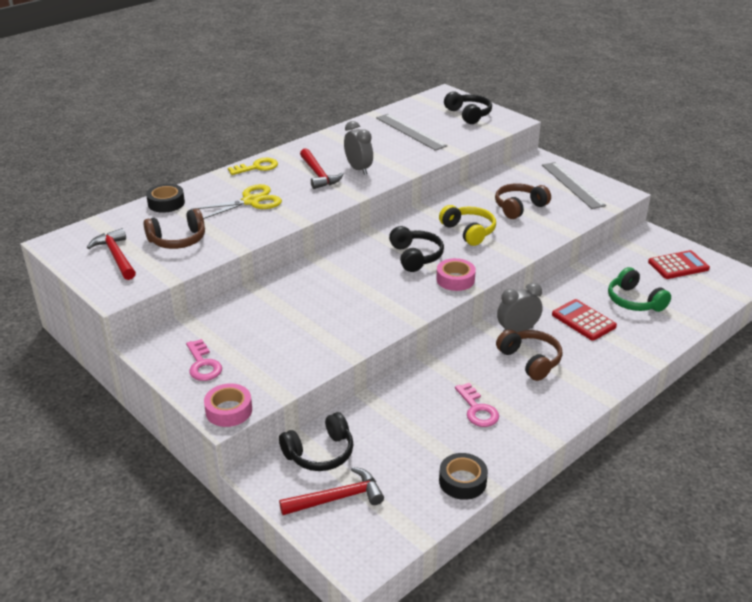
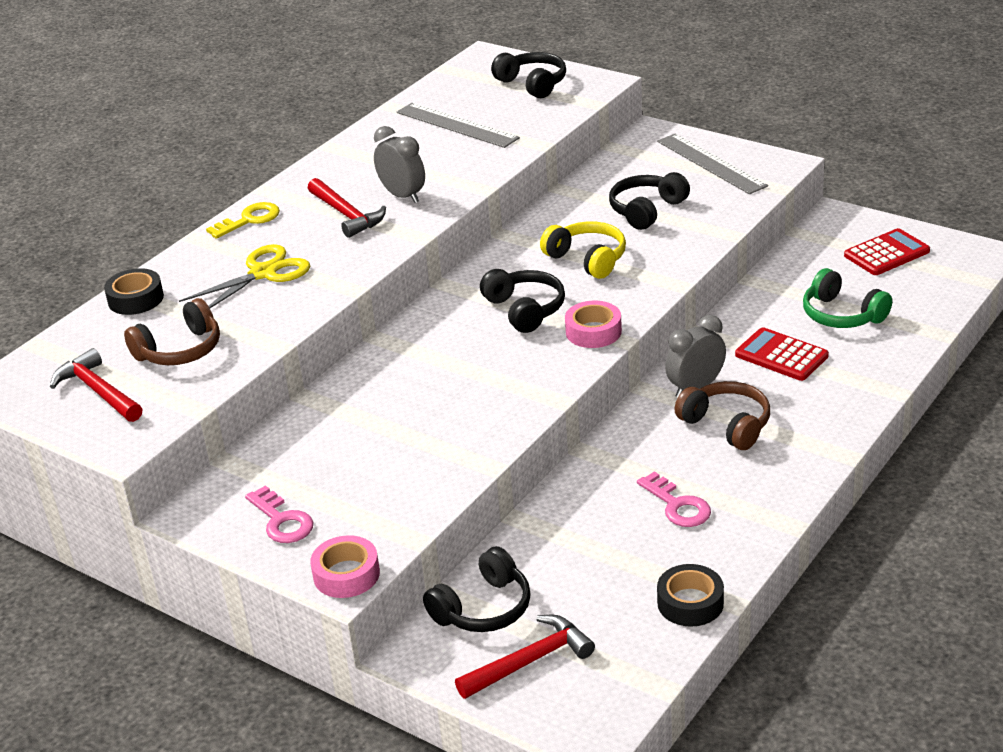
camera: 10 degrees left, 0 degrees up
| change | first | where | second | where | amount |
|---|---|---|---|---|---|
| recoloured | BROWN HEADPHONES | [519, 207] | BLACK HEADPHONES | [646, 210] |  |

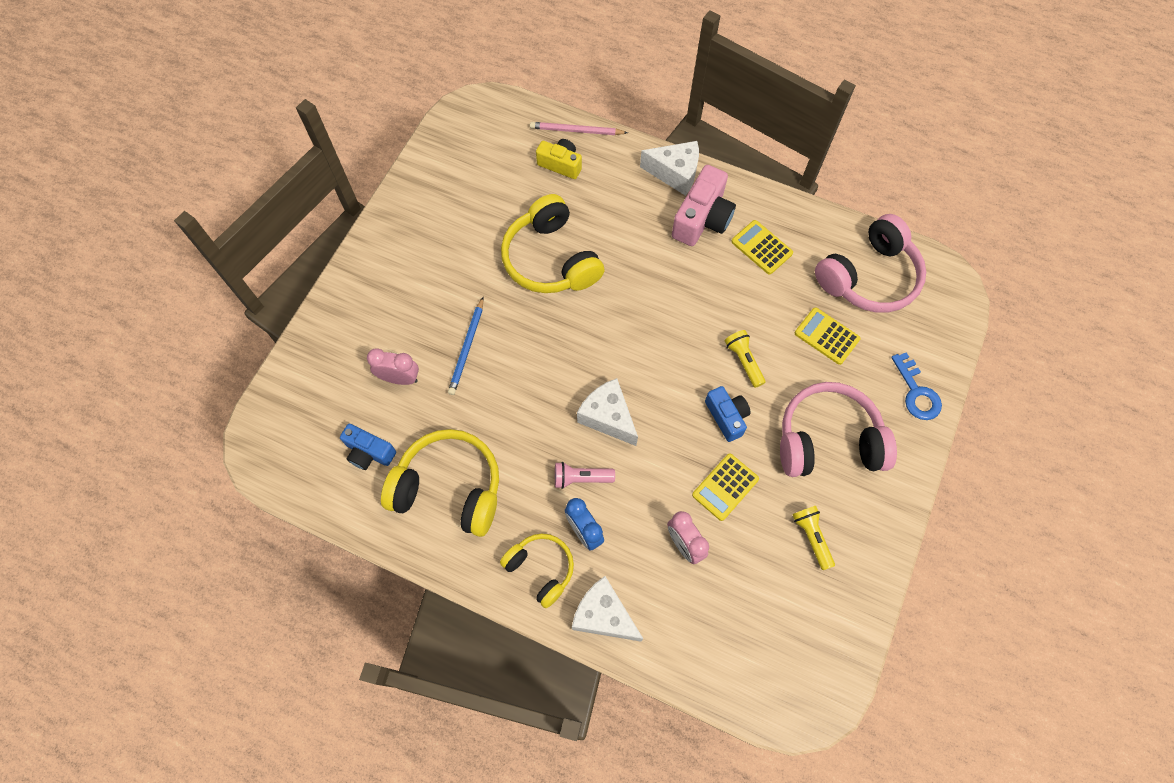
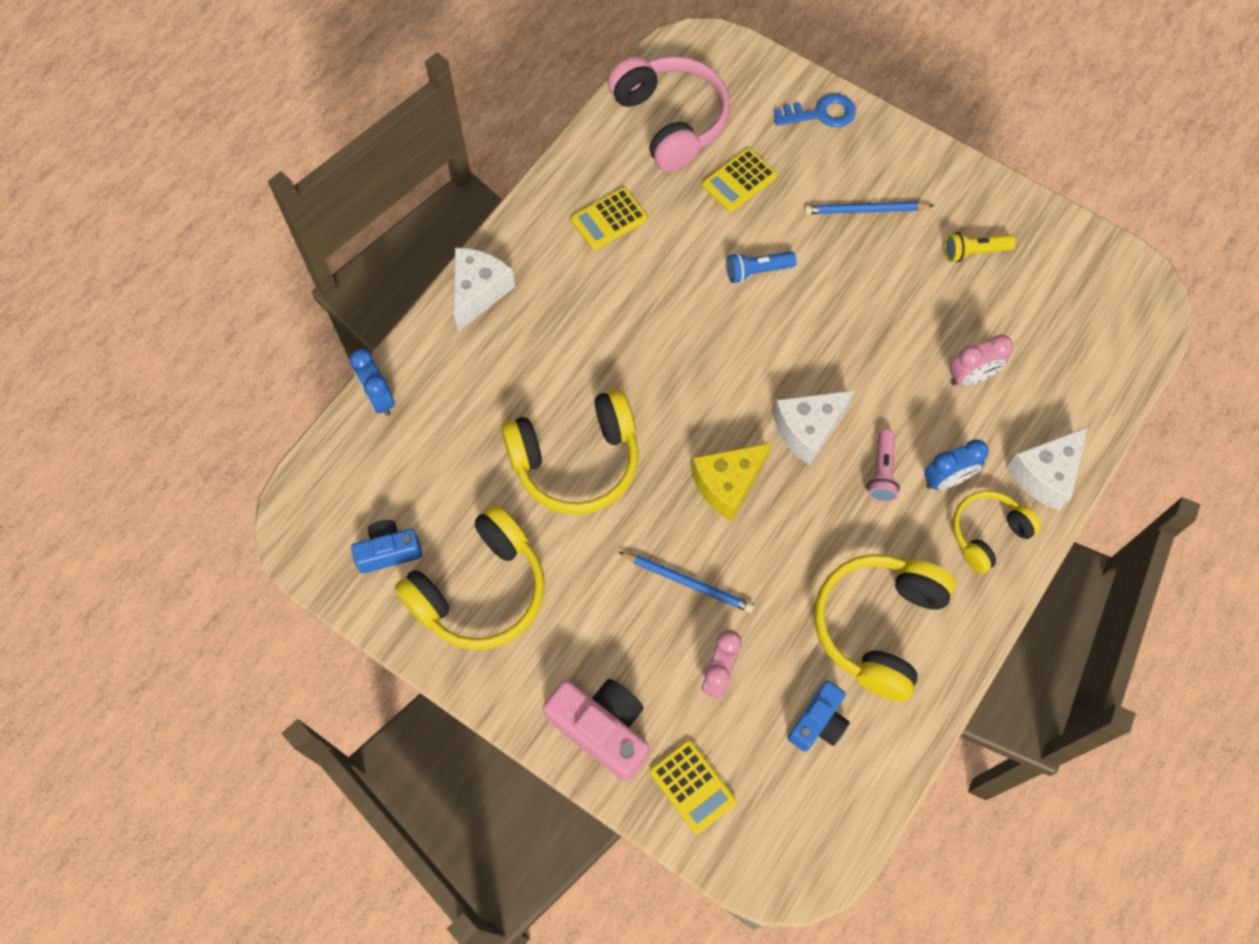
camera: 80 degrees left, 0 degrees up
| change | first | where | second | where | amount |
|---|---|---|---|---|---|
| removed | YELLOW CAMERA | [560, 164] |  |  |  |
| added |  |  | YELLOW HEADPHONES | [480, 590] |  |
| added |  |  | YELLOW CHEESE | [727, 484] |  |
| moved | PINK CAMERA | [702, 219] |  | [602, 729] |  |
| moved | YELLOW CALCULATOR | [725, 487] |  | [692, 786] |  |
| moved | BLUE CAMERA | [726, 417] |  | [389, 551] |  |
| replaced | PINK PENCIL | [576, 131] | BLUE CLOCK | [379, 398] |  |
| replaced | PINK HEADPHONES | [827, 440] | BLUE PENCIL | [865, 210] |  |
| recoloured | YELLOW FLASHLIGHT | [744, 361] | BLUE FLASHLIGHT | [757, 271] |  |

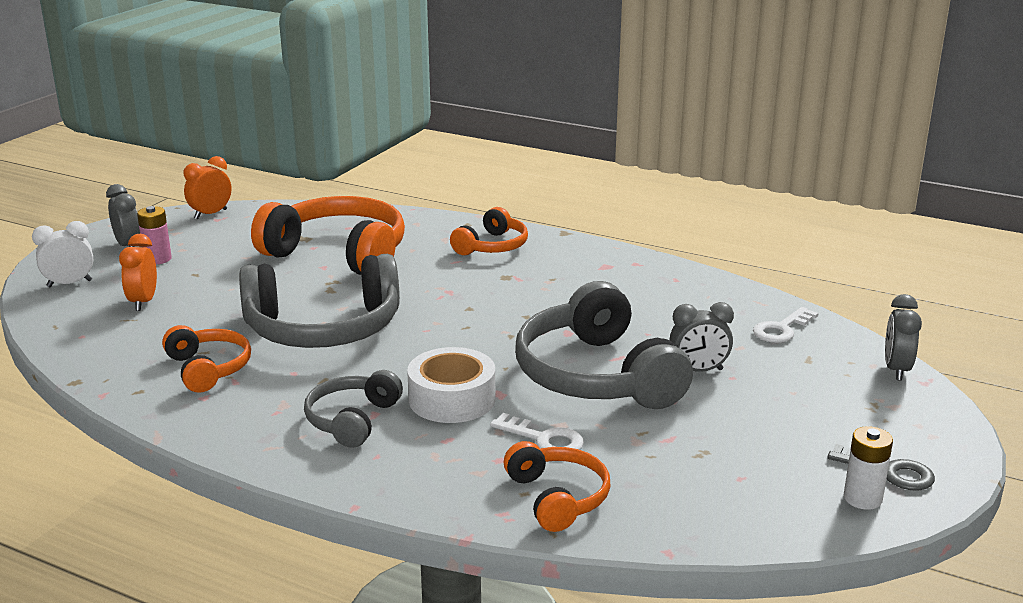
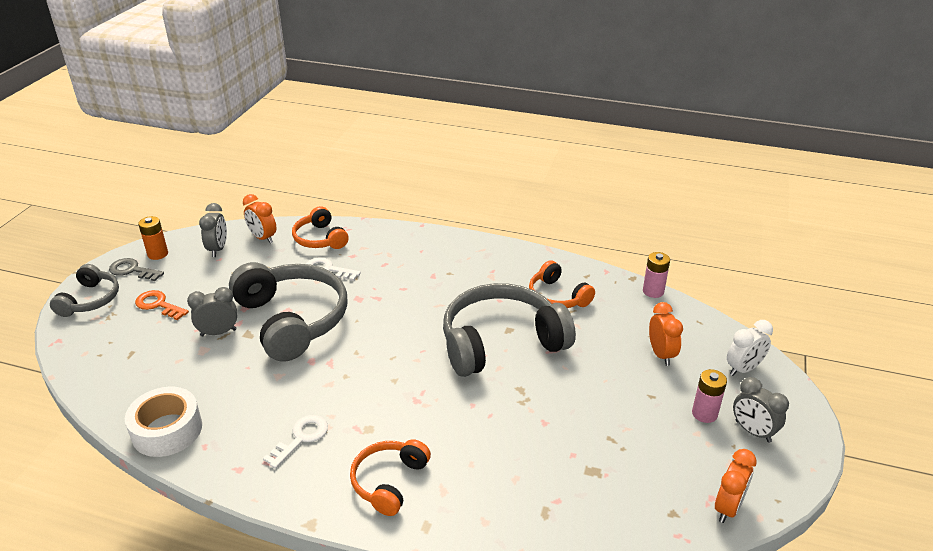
camera: 170 degrees right, 10 degrees up
| change | first | where | second | where | amount |
|---|---|---|---|---|---|
| removed | ORANGE HEADPHONES | [338, 254] |  |  |  |
| added |  |  | ORANGE KEY | [158, 305] |  |
| added |  |  | ORANGE CLOCK | [263, 238] |  |
| added |  |  | PINK BATTERY | [653, 291] |  |
| moved | GREY HEADPHONES | [352, 420] |  | [90, 300] |  |
| moved | WHITE TAPE | [452, 399] |  | [167, 430] |  |
| moved | WHITE KEY | [781, 329] |  | [301, 438] |  |
| moved | GREY CLOCK | [896, 369] |  | [218, 249] |  |
| recoloured | WHITE BATTERY | [862, 498] | ORANGE BATTERY | [158, 254] |  |

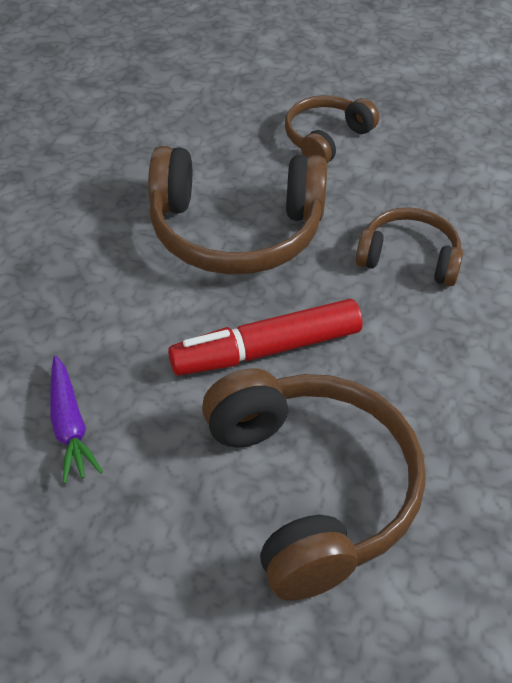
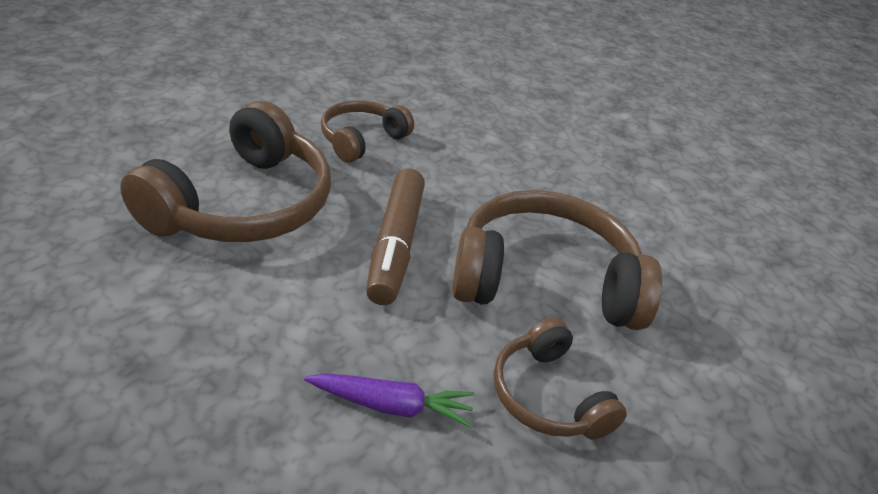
camera: 70 degrees left, 10 degrees down
| change | first | where | second | where | amount |
|---|---|---|---|---|---|
| moved | BROWN HEADPHONES | [326, 138] |  | [548, 396] |  |
| recoloured | RED MARKER | [266, 349] | BROWN MARKER | [395, 245] |  |

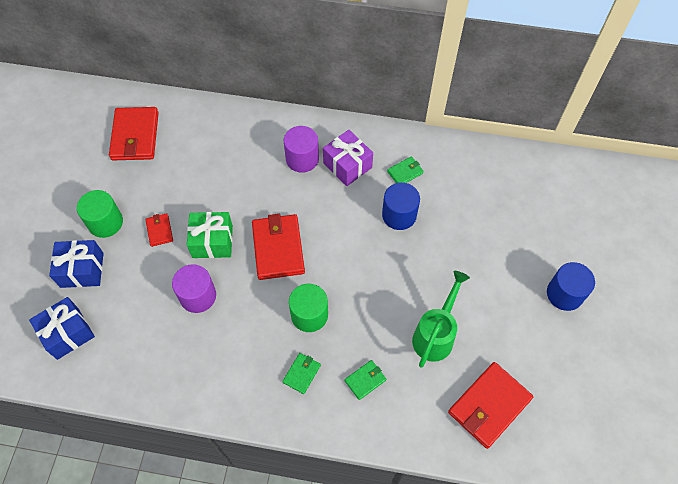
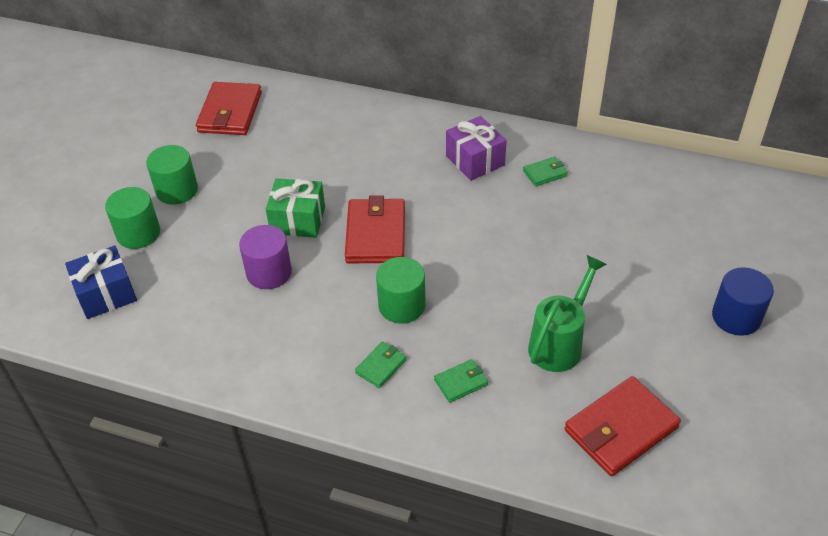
camera: 10 degrees right, 15 degrees down
| change | first | where | second | where | amount |
|---|---|---|---|---|---|
| removed | RED WALLET | [159, 230] |  |  |  |
| removed | PURPLE CYLINDER | [302, 159] |  |  |  |
| removed | BLUE CYLINDER | [399, 215] |  |  |  |
| replaced | BLUE GIFT | [82, 270] | GREEN CYLINDER | [138, 233] |  |

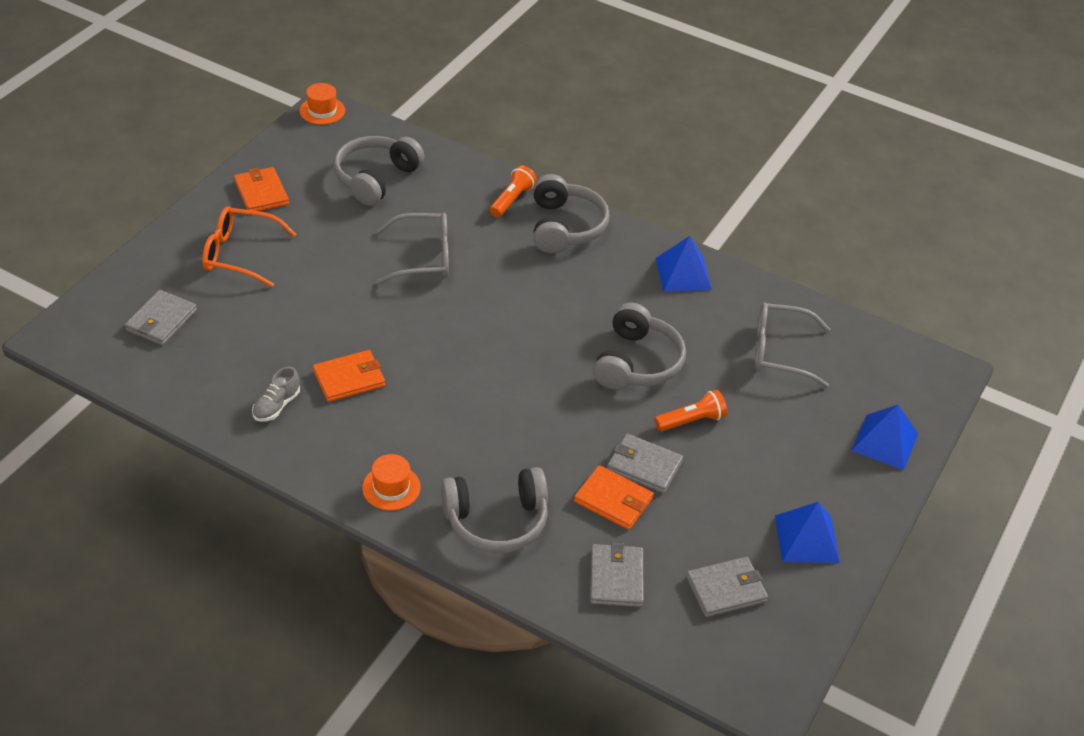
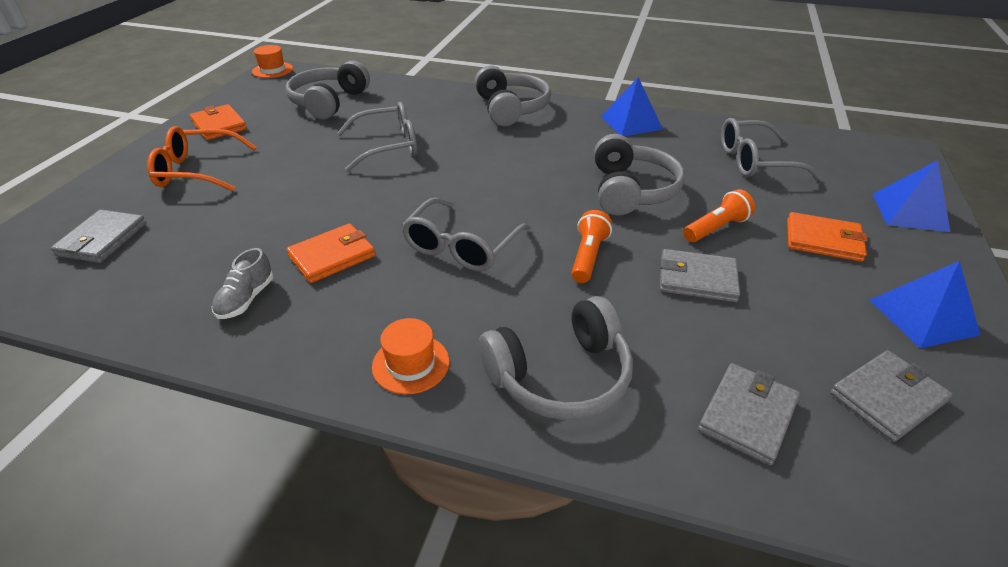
camera: 10 degrees left, 5 degrees down
| change | first | where | second | where | amount |
|---|---|---|---|---|---|
| added |  |  | GREY GLASSES | [461, 247] |  |
| moved | ORANGE FLASHLIGHT | [512, 199] |  | [588, 256] |  |
| moved | ORANGE WALLET | [613, 500] |  | [823, 240] |  |
| turned | GREY WALLET | [616, 578] |  | [748, 415] | 45 degrees clockwise |

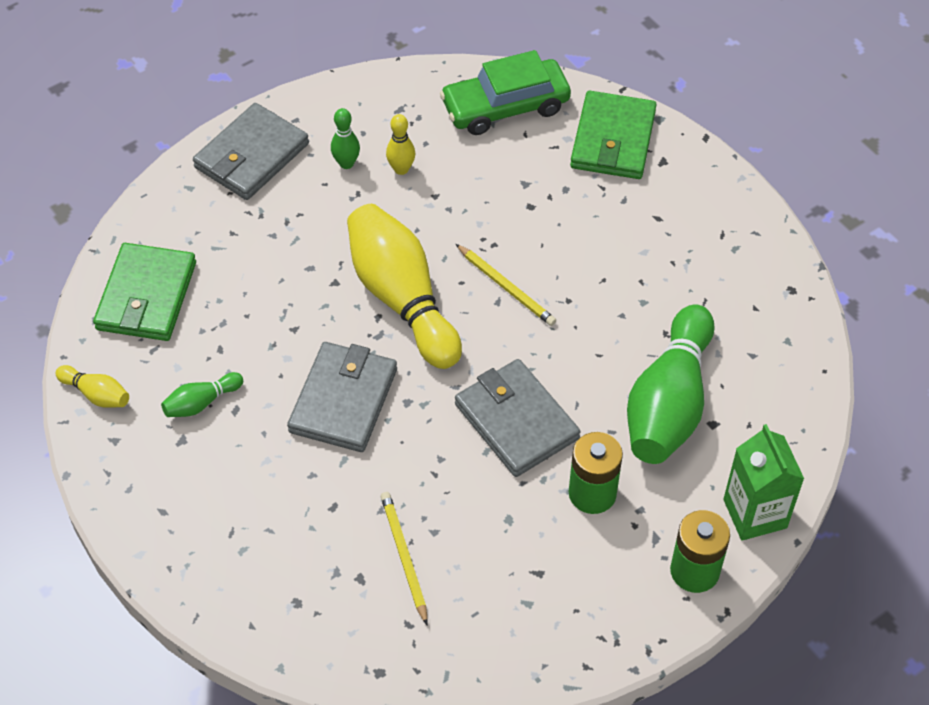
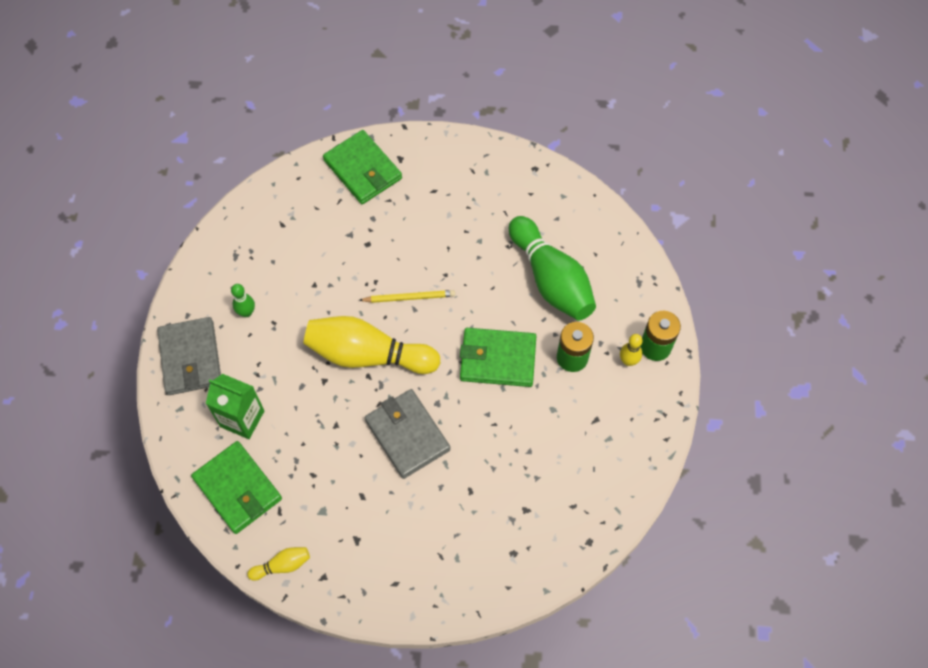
camera: 50 degrees left, 10 degrees up
| change | first | where | second | where | amount |
|---|---|---|---|---|---|
| removed | GREEN BOWLING PIN | [201, 403] |  |  |  |
| removed | YELLOW PENCIL | [404, 557] |  |  |  |
| removed | GREEN CAR | [505, 106] |  |  |  |
| moved | YELLOW BOWLING PIN | [401, 169] |  | [628, 361] |  |
| moved | GREEN CARTON | [755, 513] |  | [242, 419] |  |
| recoloured | GREY WALLET | [516, 421] | GREEN WALLET | [498, 359] |  |

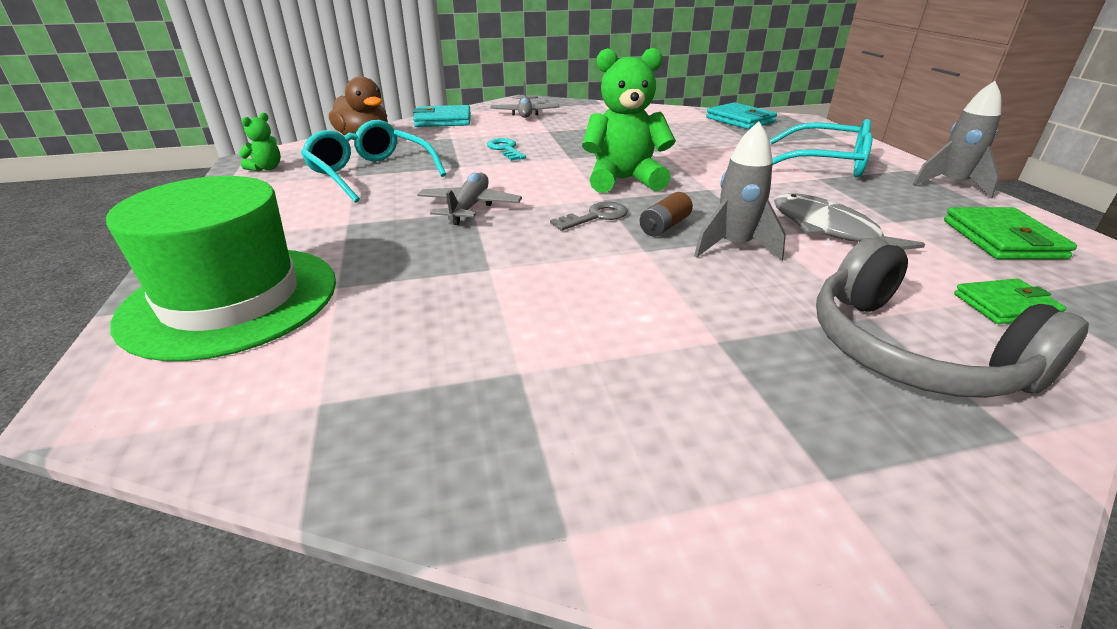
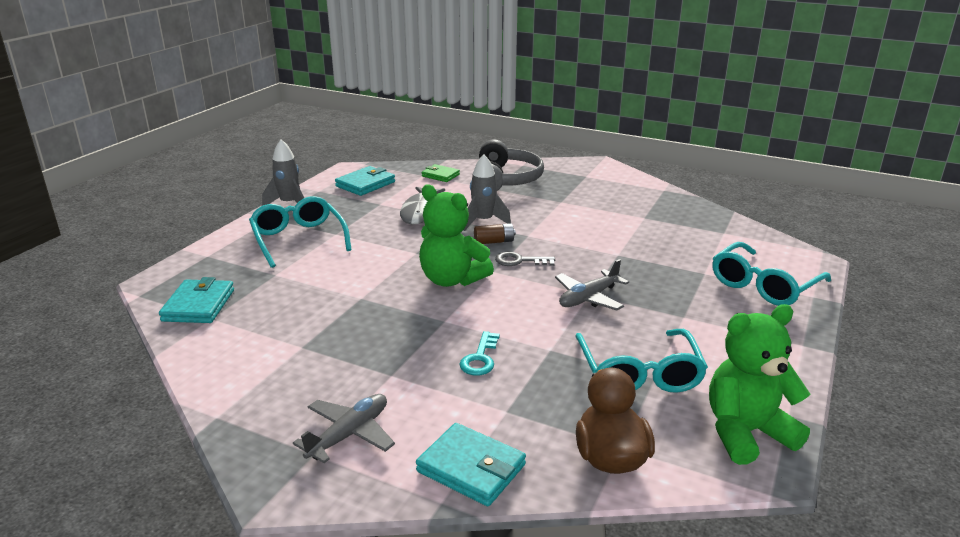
camera: 140 degrees left, 5 degrees down
| change | first | where | second | where | amount |
|---|---|---|---|---|---|
| replaced | GREEN HAT | [231, 299] | TURQUOISE GLASSES | [764, 285] |  |
| recoloured | GREEN WALLET | [1002, 239] | TURQUOISE WALLET | [365, 184] |  |
| resized | GREEN TEDDY BEAR | [266, 168] |  | [746, 433] | x2.13 |

